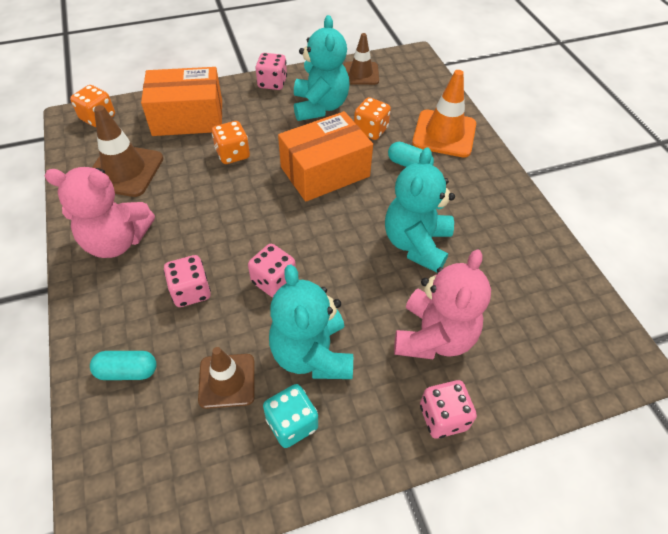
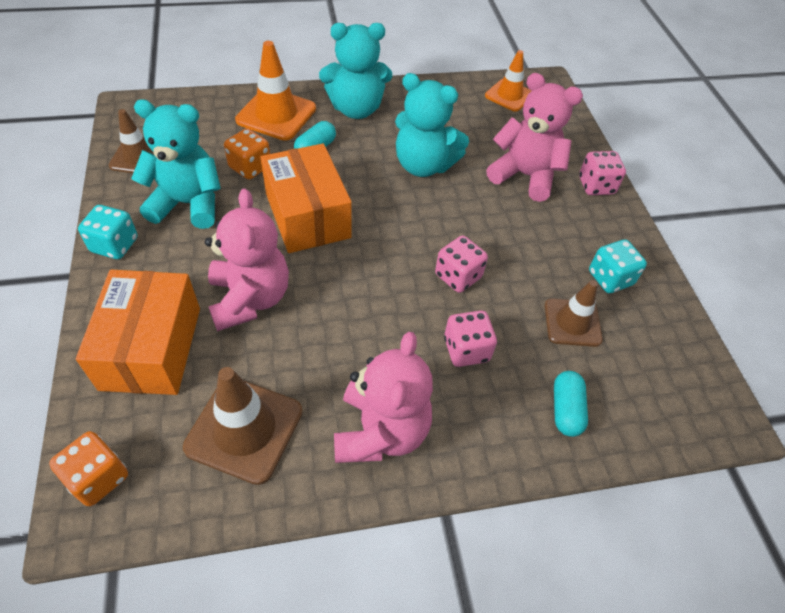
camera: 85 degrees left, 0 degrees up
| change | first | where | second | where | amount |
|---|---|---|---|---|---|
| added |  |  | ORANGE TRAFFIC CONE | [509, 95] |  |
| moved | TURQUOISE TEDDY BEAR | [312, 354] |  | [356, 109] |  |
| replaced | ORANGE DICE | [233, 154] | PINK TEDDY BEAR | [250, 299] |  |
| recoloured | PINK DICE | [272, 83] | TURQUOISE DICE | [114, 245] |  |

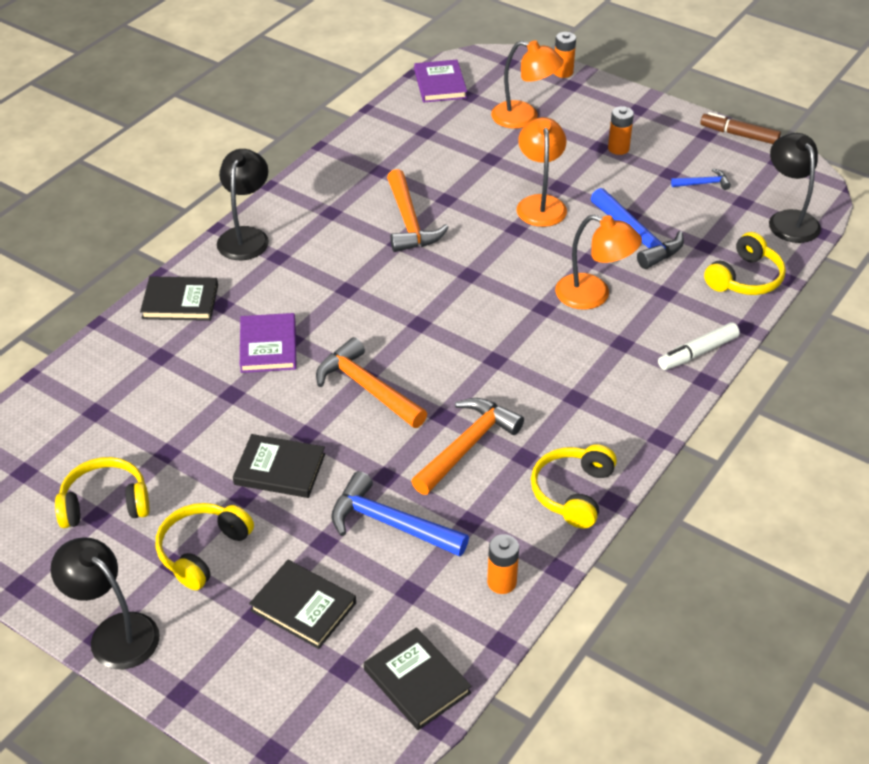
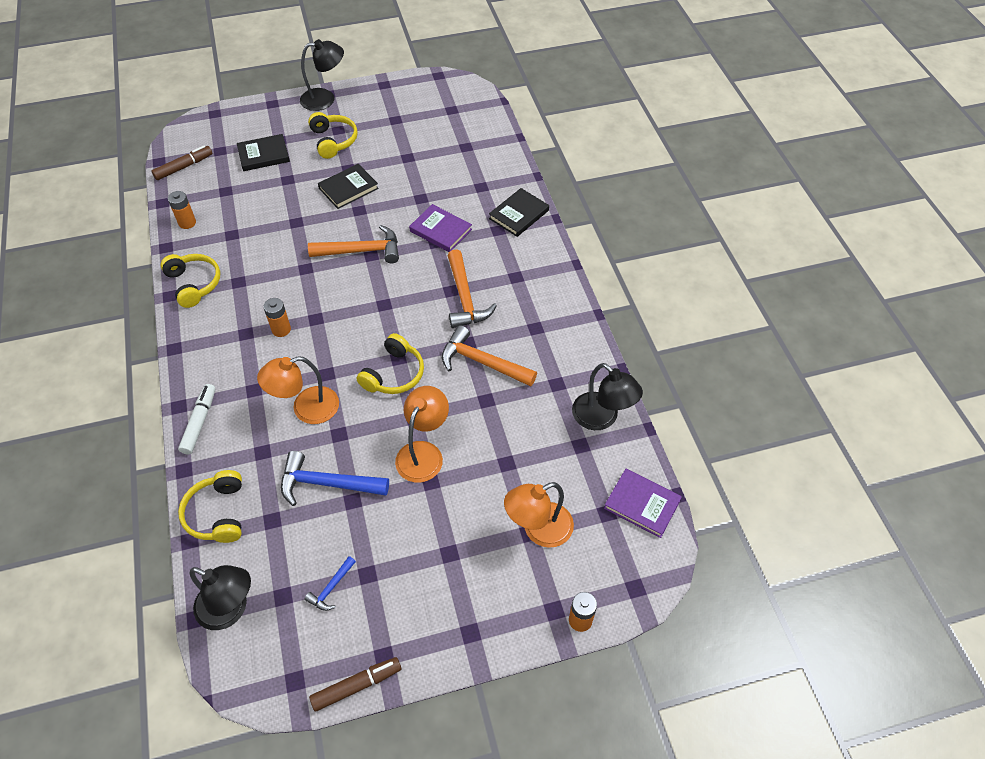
camera: 130 degrees right, 10 degrees up
| change | first | where | second | where | amount |
|---|---|---|---|---|---|
| removed | BLUE HAMMER | [390, 524] |  |  |  |
| moved | YELLOW HEADPHONES | [105, 503] |  | [394, 374] |  |
| moved | BLACK LAMP | [246, 236] |  | [602, 418] |  |
| moved | ORANGE HAMMER | [467, 446] |  | [465, 297] |  |
| moved | ORANGE BATTERY | [618, 148] |  | [281, 329] |  |
| replaced | BLACK BOOK | [417, 681] | BROWN MARKER | [184, 167] |  |
| turned | ORANGE LAMP | [540, 204] |  | [423, 453] | 105 degrees counterclockwise |

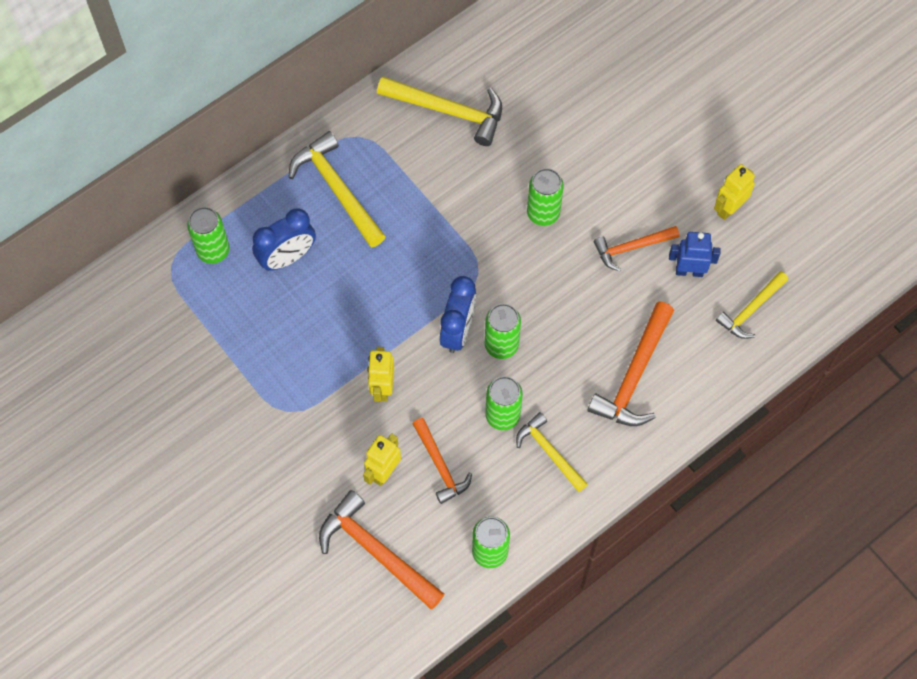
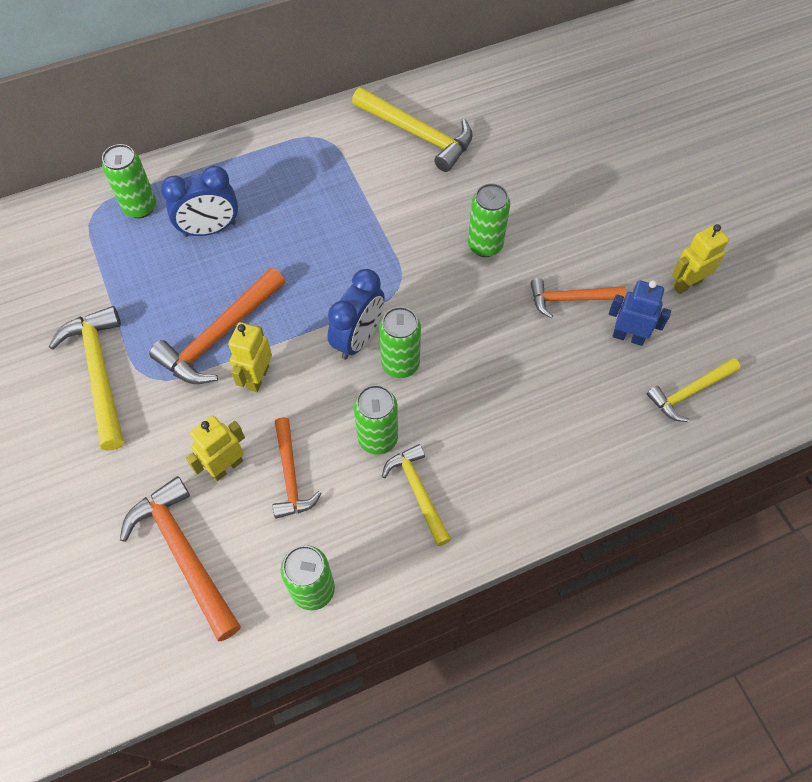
camera: 15 degrees right, 5 degrees down
| change | first | where | second | where | amount |
|---|---|---|---|---|---|
| moved | YELLOW HAMMER | [337, 189] |  | [100, 373] |  |
| moved | ORANGE HAMMER | [634, 375] |  | [219, 335] |  |

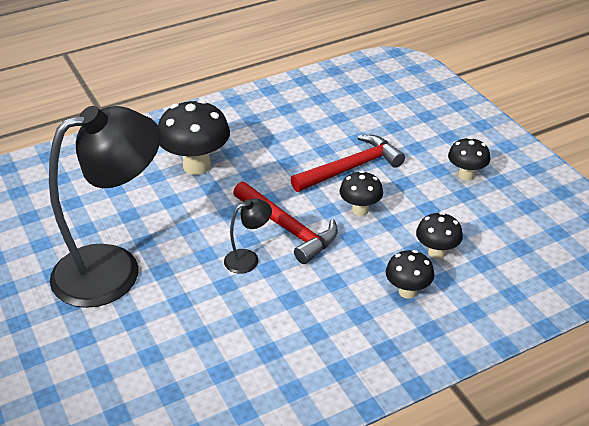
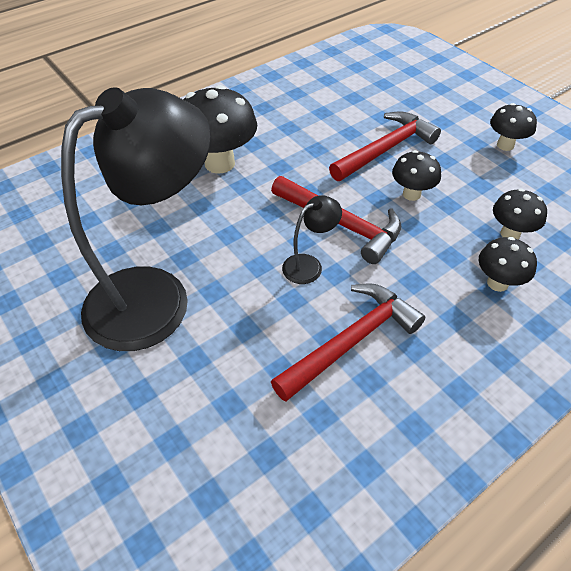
camera: 10 degrees left, 10 degrees up
| change | first | where | second | where | amount |
|---|---|---|---|---|---|
| added |  |  | RED HAMMER | [351, 341] |  |

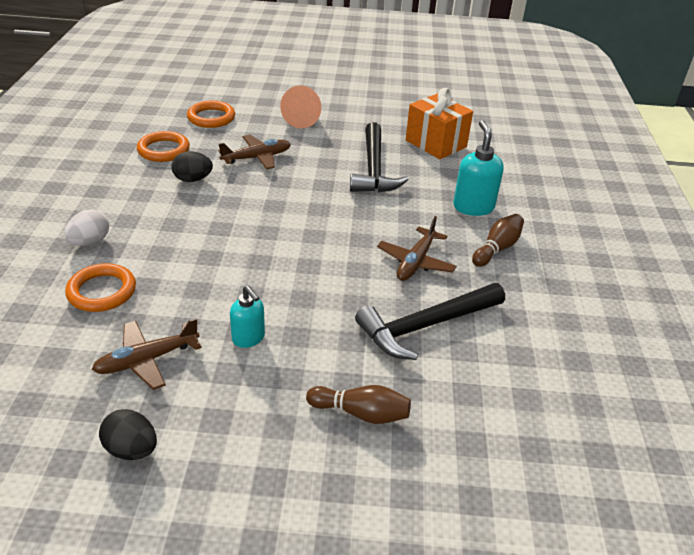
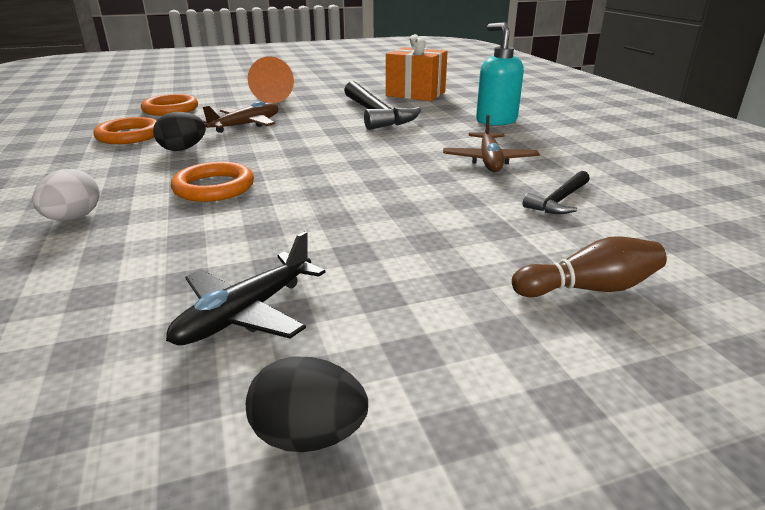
camera: 20 degrees left, 10 degrees down
| change | first | where | second | where | amount |
|---|---|---|---|---|---|
| removed | TURQUOISE SOAP DISPENSER | [248, 338] |  |  |  |
| removed | BROWN BOWLING PIN | [497, 248] |  |  |  |
| moved | ORANGE RING | [102, 291] |  | [214, 187] |  |
| recoloured | BROWN PLANE | [147, 360] | BLACK PLANE | [245, 313] |  |
| resized | BLACK HAMMER | [426, 326] |  | [559, 200] | x0.53 |

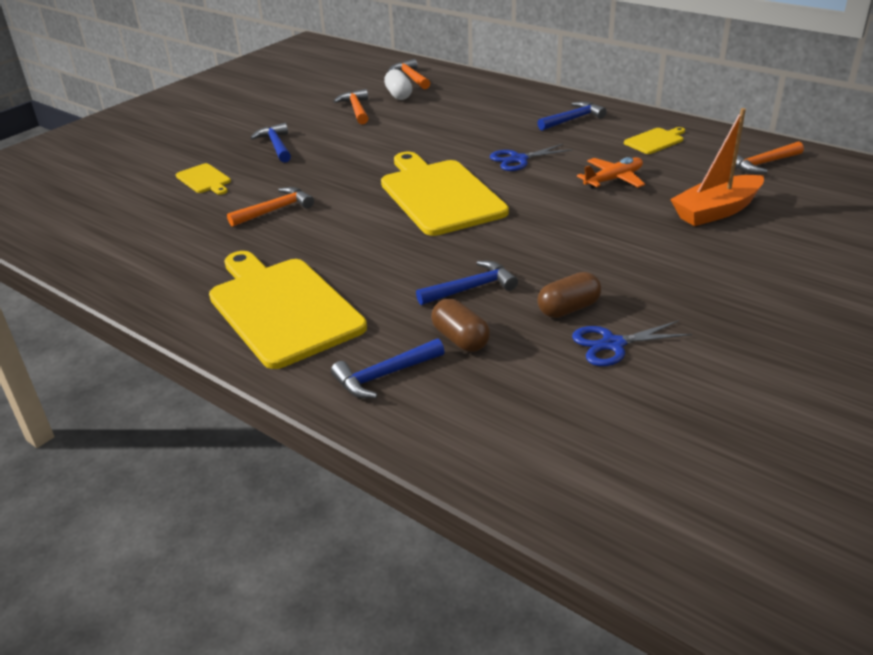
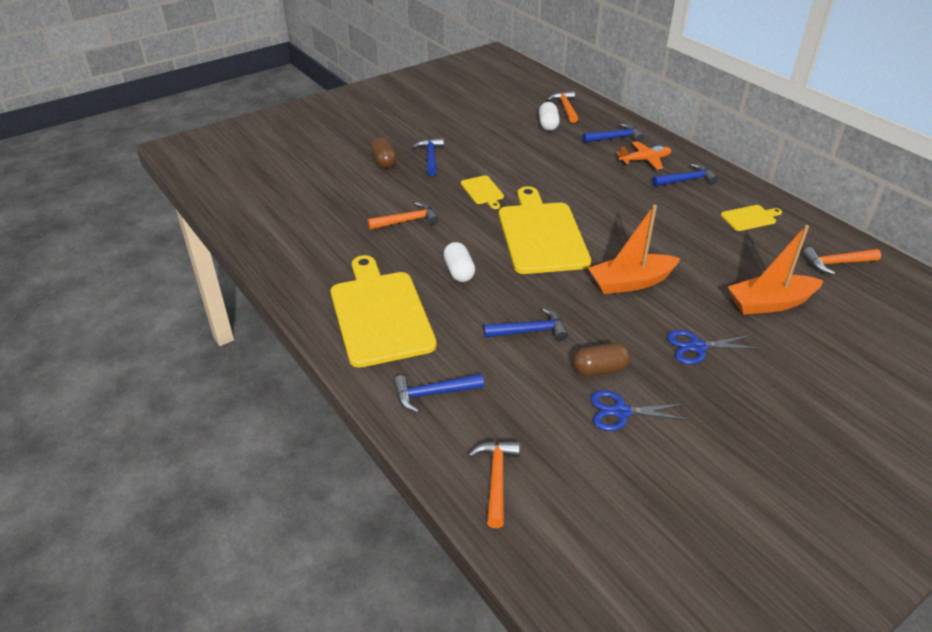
camera: 15 degrees right, 5 degrees up
| change | first | where | second | where | amount |
|---|---|---|---|---|---|
| added |  |  | WHITE CAPSULE | [459, 271] |  |
| added |  |  | BLUE HAMMER | [615, 138] |  |
| added |  |  | ORANGE BOAT | [631, 282] |  |
| moved | YELLOW CUTTING BOARD | [204, 180] |  | [483, 191] |  |
| moved | ORANGE HAMMER | [356, 109] |  | [496, 479] |  |
| moved | BROWN CAPSULE | [460, 339] |  | [384, 162] |  |
| moved | BLUE SCISSORS | [518, 159] |  | [697, 347] |  |
| moved | ORANGE PLANE | [614, 179] |  | [645, 160] |  |

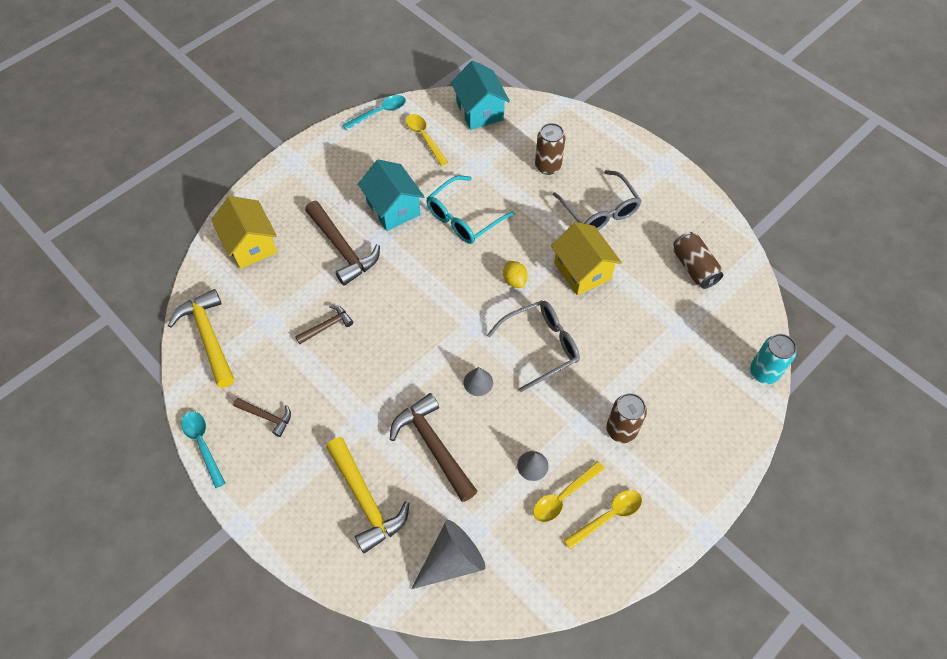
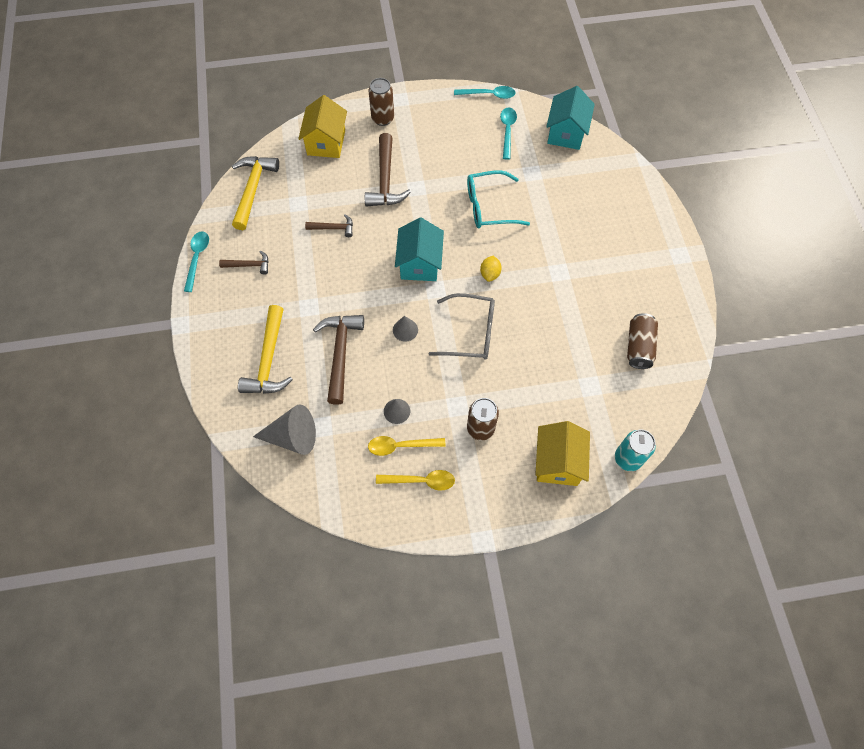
camera: 35 degrees right, 5 degrees up
| change | first | where | second | where | amount |
|---|---|---|---|---|---|
| removed | GREY GLASSES | [600, 211] |  |  |  |
| moved | TURQUOISE HOUSE | [393, 208] |  | [420, 263] |  |
| moved | BROWN CAN | [547, 166] |  | [382, 118] |  |
| moved | YELLOW HOUSE | [582, 271] |  | [558, 462] |  |
| recoloured | YELLOW SPOON | [424, 138] | TURQUOISE SPOON | [507, 131] |  |
| turned | BROWN HAMMER | [266, 417] |  | [249, 265] | 60 degrees counterclockwise |

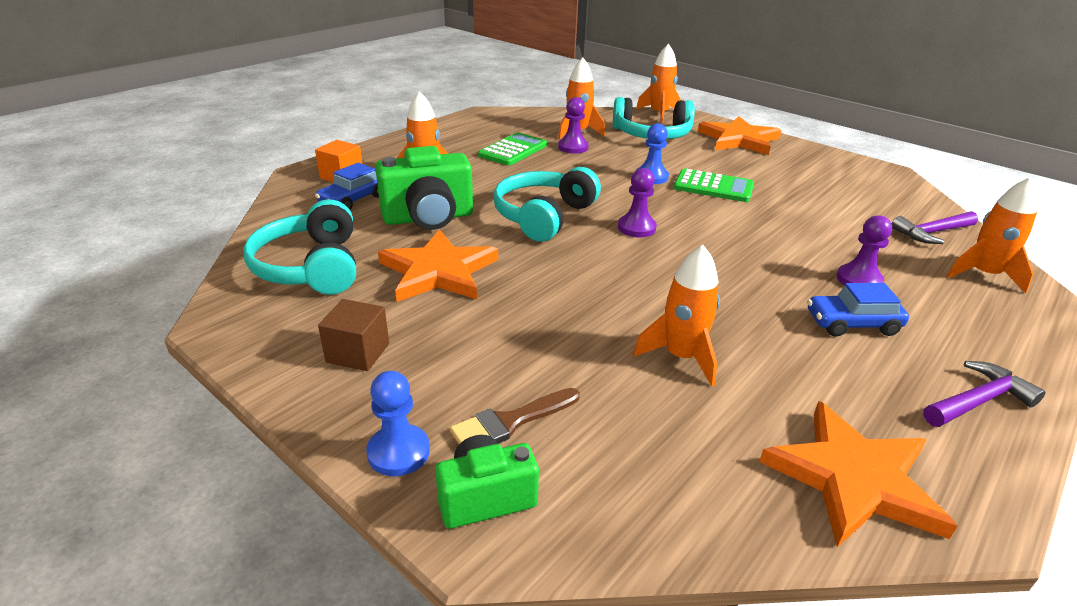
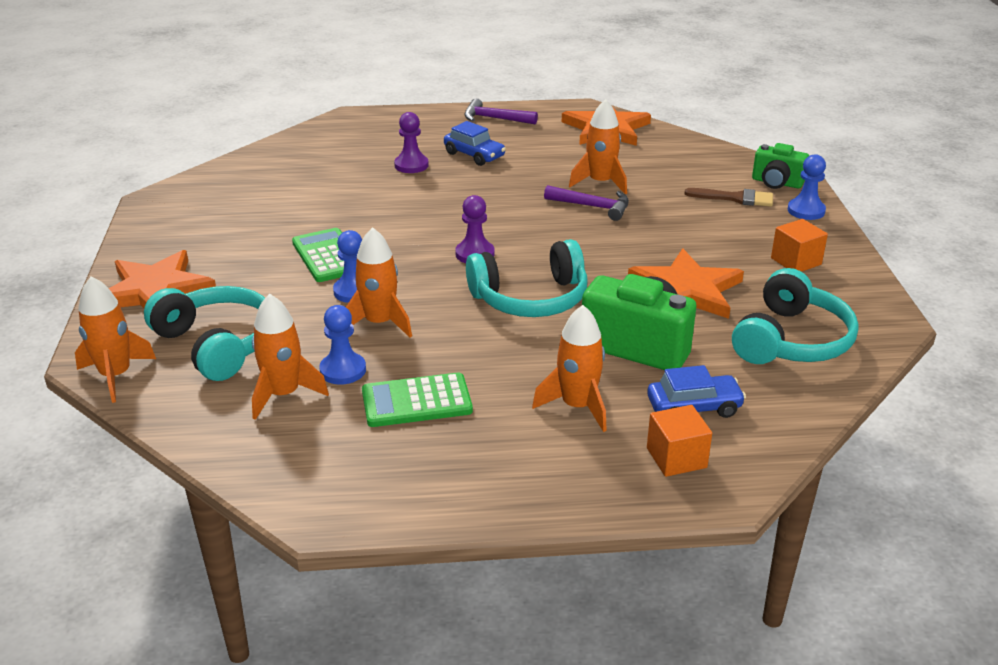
camera: 135 degrees left, 0 degrees up
| change | first | where | second | where | amount |
|---|---|---|---|---|---|
| moved | PURPLE HAMMER | [932, 233] |  | [593, 207] |  |
| moved | ORANGE ROCKET | [983, 275] |  | [379, 323] |  |
| recoloured | BROWN CUBE | [358, 353] | ORANGE CUBE | [796, 261] |  |
| recoloured | PURPLE PAWN | [573, 147] | BLUE PAWN | [343, 370] |  |

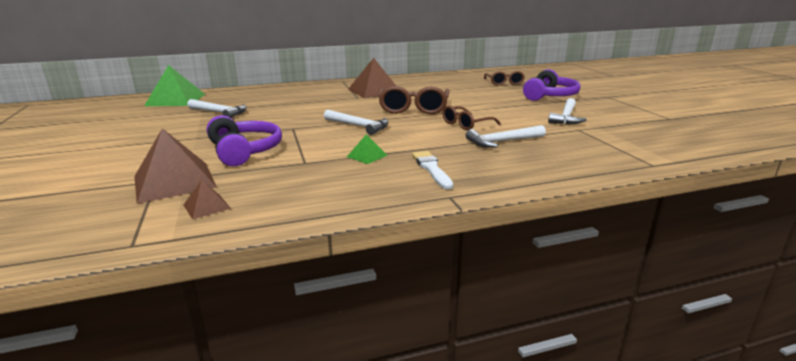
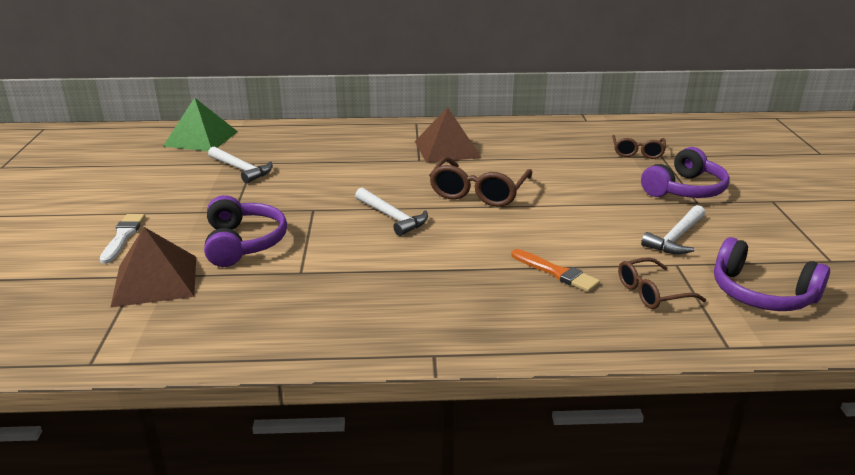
camera: 15 degrees right, 5 degrees up
| change | first | where | second | where | amount |
|---|---|---|---|---|---|
| removed | BROWN PYRAMID | [207, 206] |  |  |  |
| removed | GREEN PYRAMID | [367, 156] |  |  |  |
| added |  |  | PURPLE HEADPHONES | [761, 294] |  |
| moved | WHITE BRUSH | [431, 169] |  | [123, 236] |  |
| moved | BROWN GLASSES | [466, 124] |  | [652, 292] |  |
| replaced | WHITE HAMMER | [503, 142] | ORANGE BRUSH | [556, 272] |  |

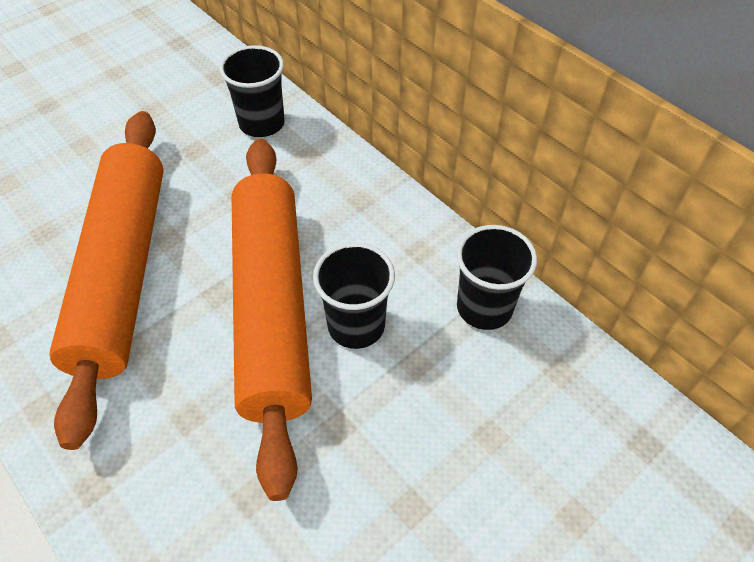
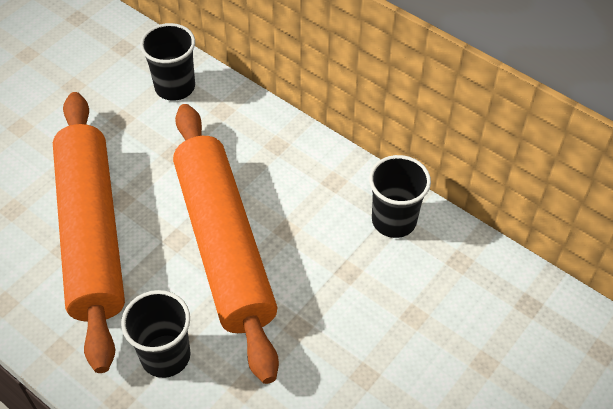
camera: 10 degrees left, 0 degrees up
| change | first | where | second | where | amount |
|---|---|---|---|---|---|
| moved | BLACK CUP | [356, 325] |  | [165, 356] |  |

